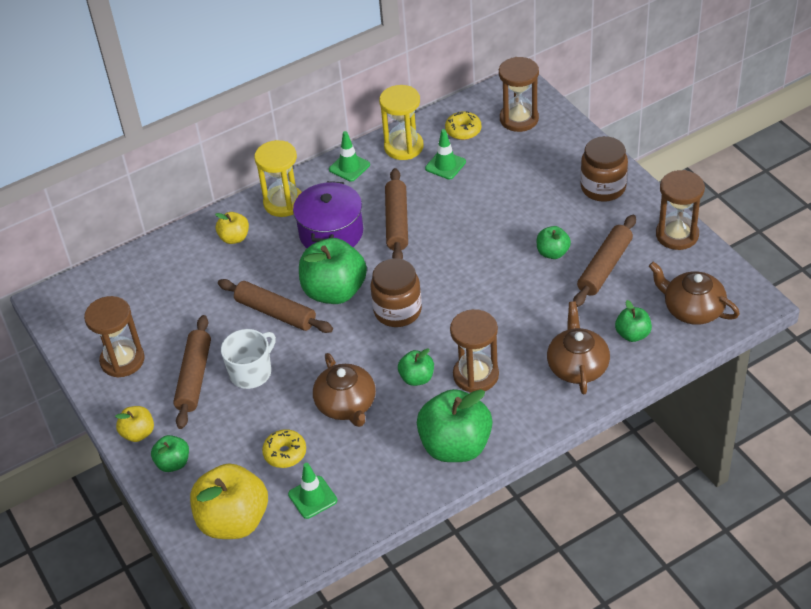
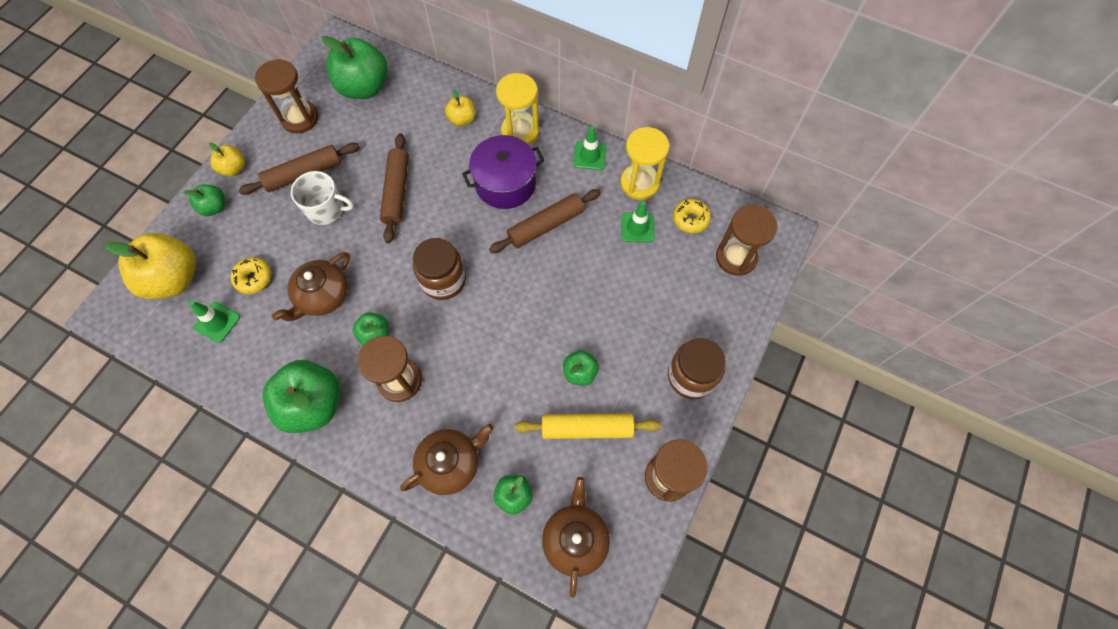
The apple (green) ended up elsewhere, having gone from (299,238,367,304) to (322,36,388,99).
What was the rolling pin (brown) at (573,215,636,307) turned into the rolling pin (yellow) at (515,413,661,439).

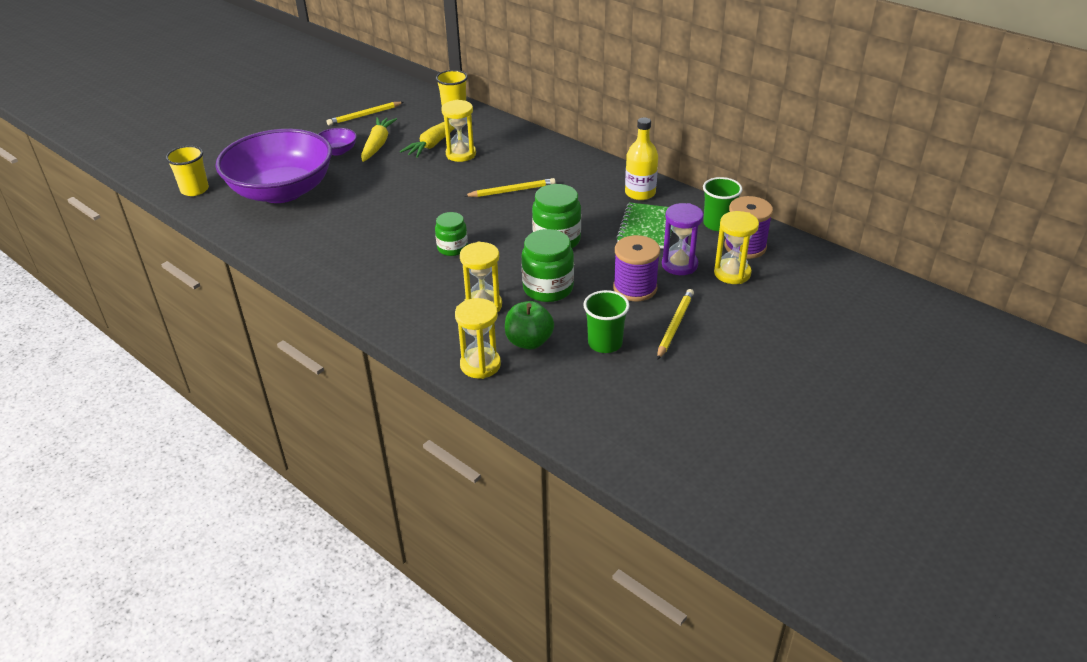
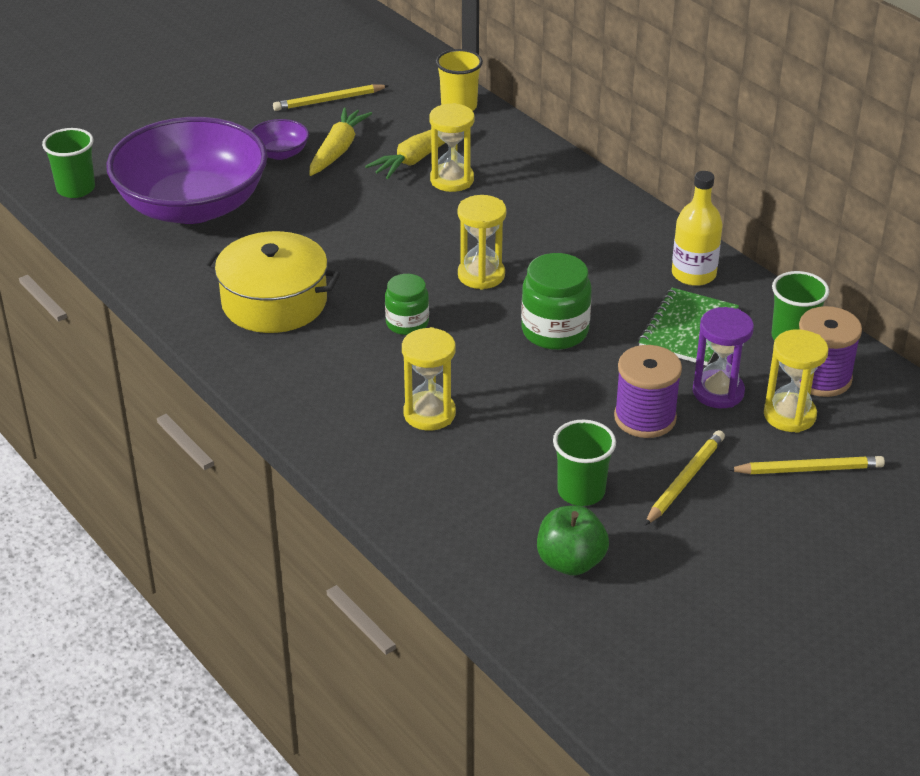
What was the cup (yellow) at (166,146,209,196) turned into the cup (green) at (42,128,95,198).
The second view gained the pot (yellow) at (204,231,340,333).
The hourglass (yellow) ended up elsewhere, having gone from (455,298,501,379) to (458,195,507,290).
The apple (green) ended up elsewhere, having gone from (505,301,554,349) to (537,505,609,576).
The pencil (yellow) ended up elsewhere, having gone from (464,178,556,197) to (727,456,885,474).
The second view lost the jar (green) at (522,229,574,302).

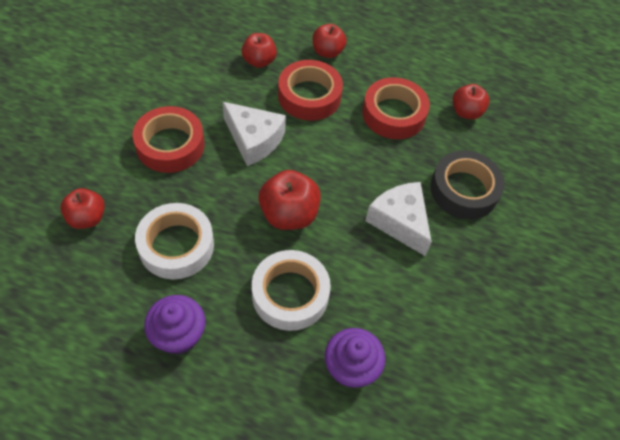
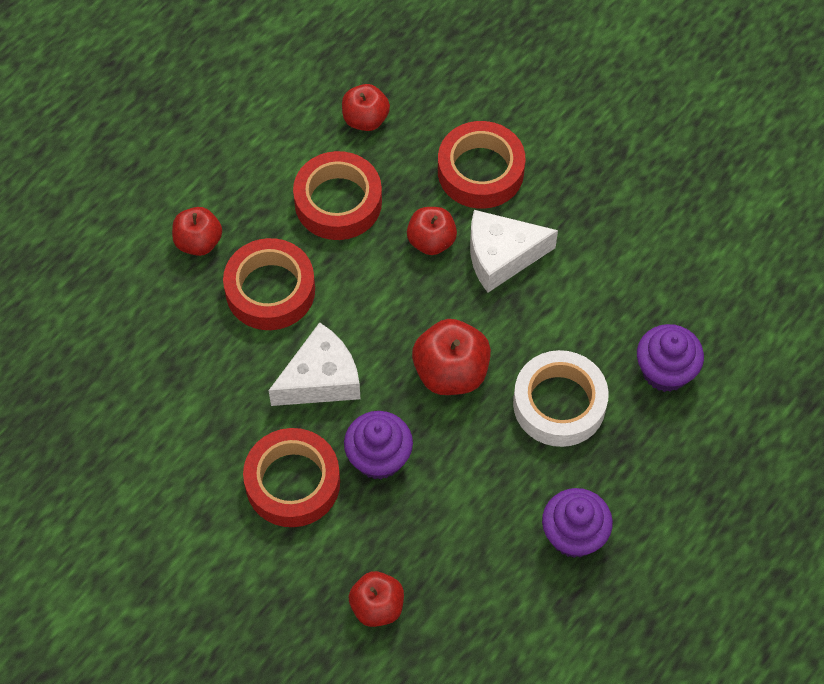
The second view gained the cupcake (purple) at (344,411,413,480).
The apple (red) ended up elsewhere, having gone from (241,33,277,68) to (407,207,457,255).
What was the tape (black) at (430,151,505,219) turned into the tape (red) at (438,121,525,209).
The second view lost the tape (white) at (135,203,214,279).

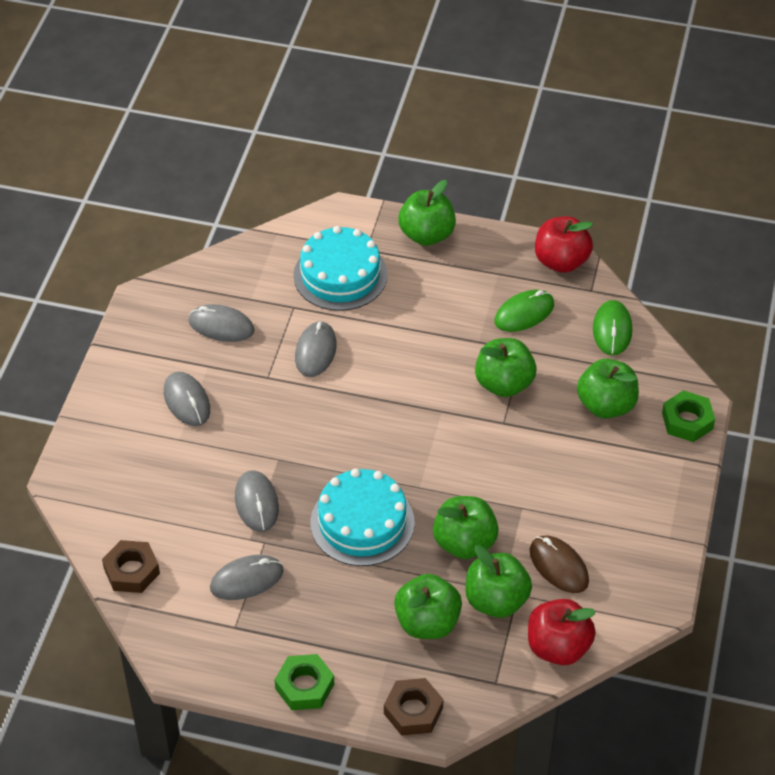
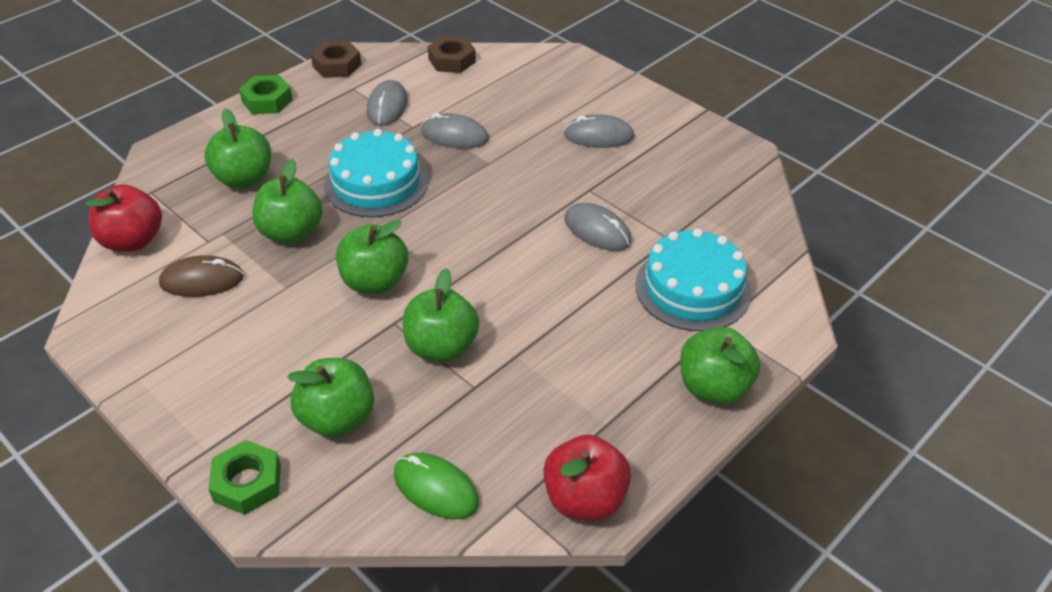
The nut (brown) ended up elsewhere, having gone from (384,678,444,736) to (311,41,361,78).
The apple (green) ended up elsewhere, having gone from (465,545,532,618) to (336,220,408,294).
The second view lost the mouse (grey) at (188,304,255,342).
The second view lost the mouse (green) at (495,290,554,332).

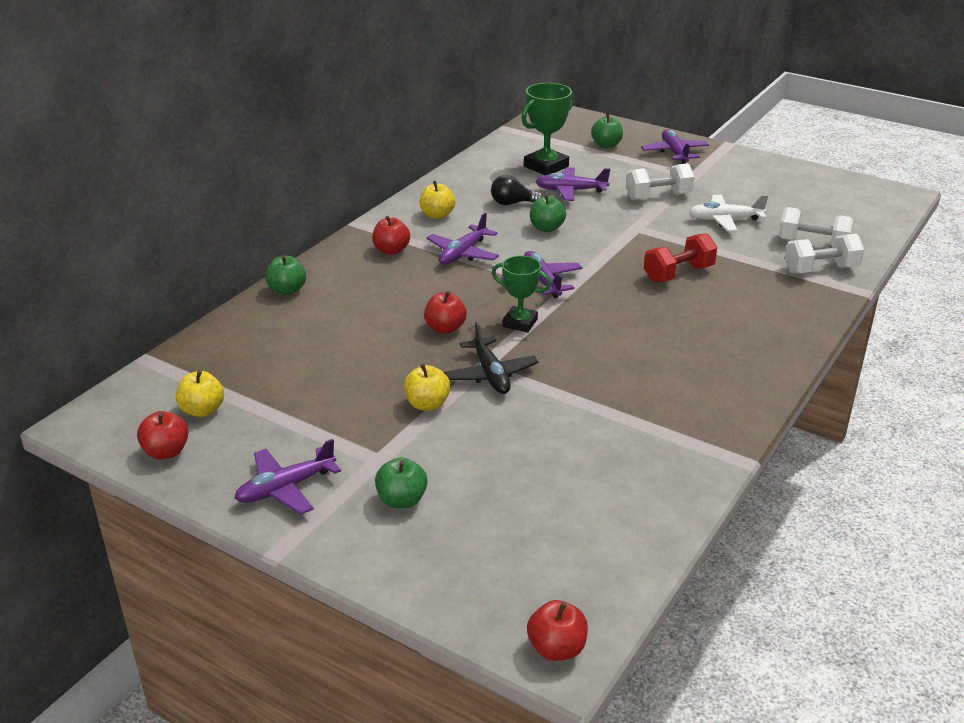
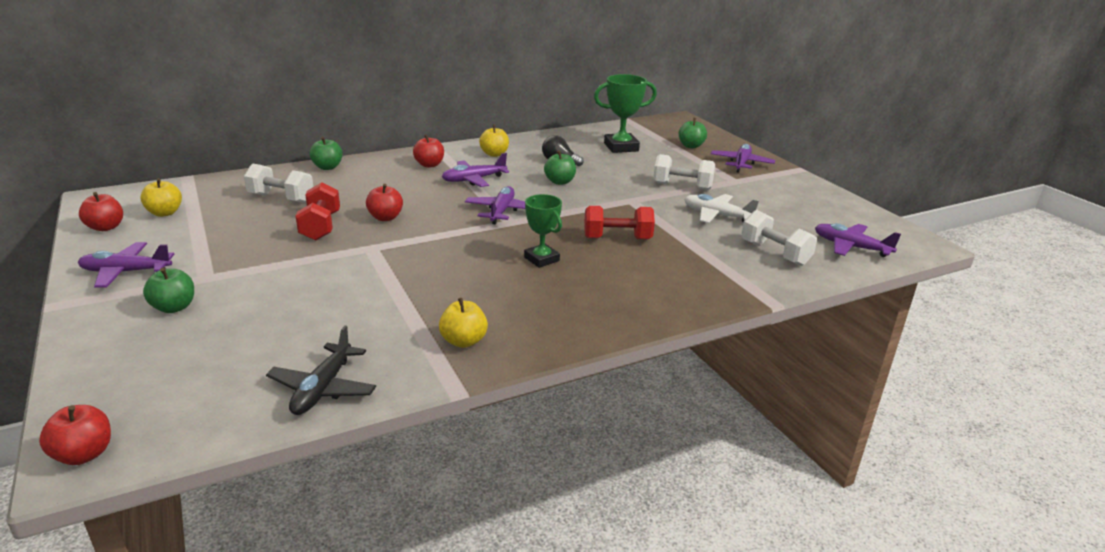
The dumbbell (white) ended up elsewhere, having gone from (785,234,864,273) to (244,163,314,203).
The plane (black) ended up elsewhere, having gone from (444,322,538,394) to (266,325,376,415).
The second view gained the dumbbell (red) at (296,182,340,241).
The apple (yellow) ended up elsewhere, having gone from (403,364,450,411) to (439,298,488,348).
The trophy (green) ended up elsewhere, having gone from (492,256,551,333) to (524,194,562,268).
The plane (purple) ended up elsewhere, having gone from (535,167,610,201) to (815,223,901,257).

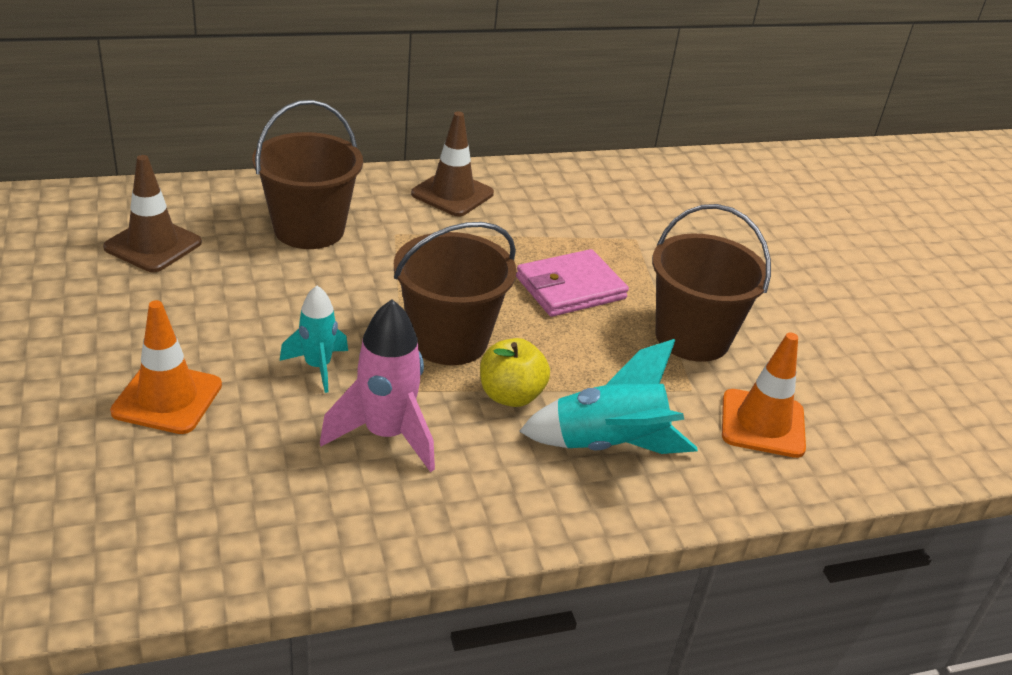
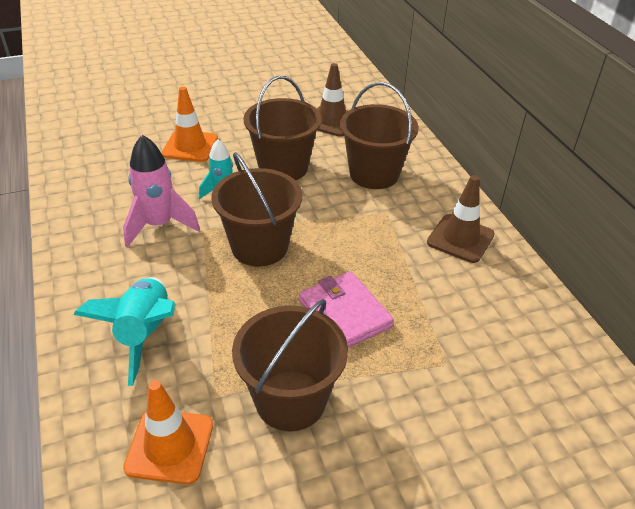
The second view gained the bucket (brown) at (243,76,322,180).
The second view lost the apple (yellow) at (480,338,550,407).

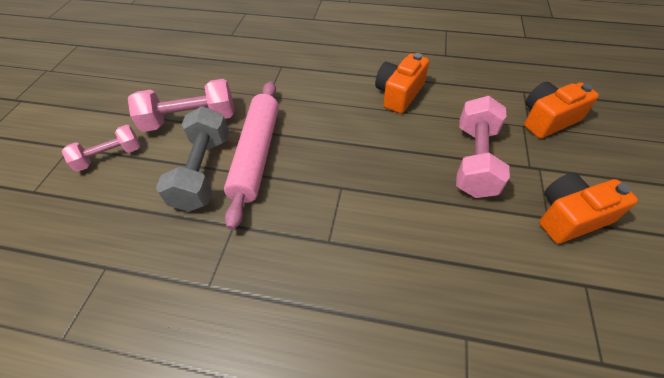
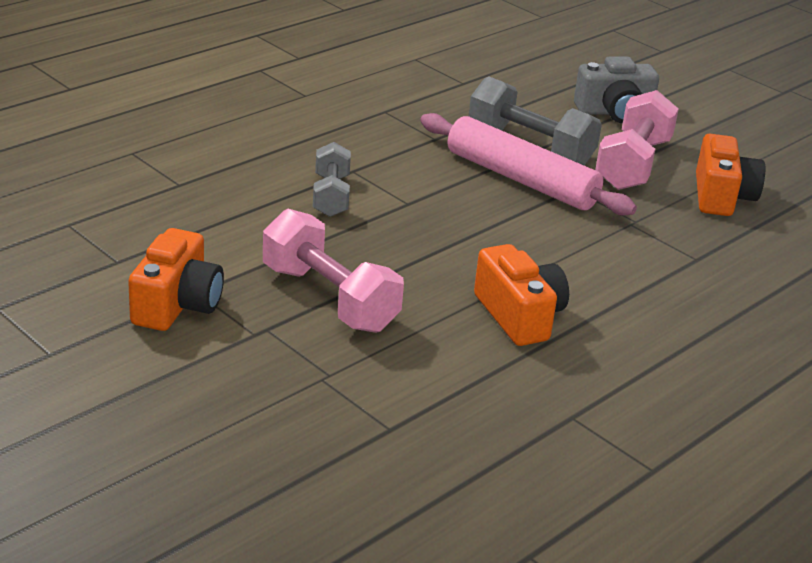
The second view gained the dumbbell (grey) at (313,142,351,217).
Where the dumbbell (pink) stood at (62,125,140,172), the camera (grey) came to stand at (574,56,659,123).
The camera (orange) ended up elsewhere, having gone from (524,82,599,138) to (696,134,765,216).

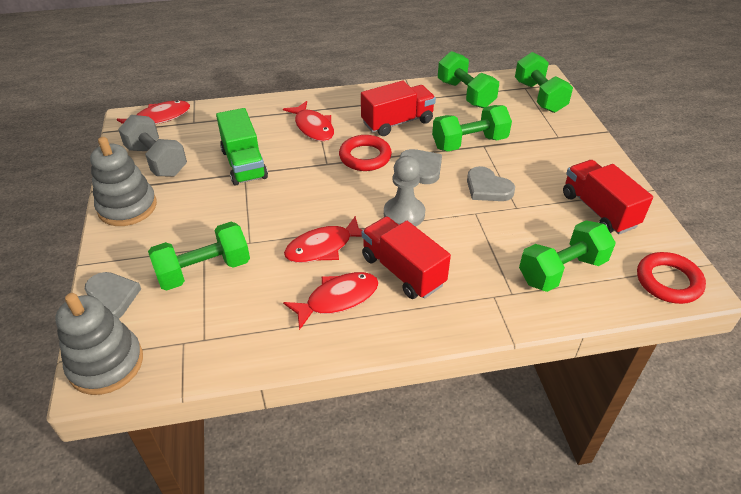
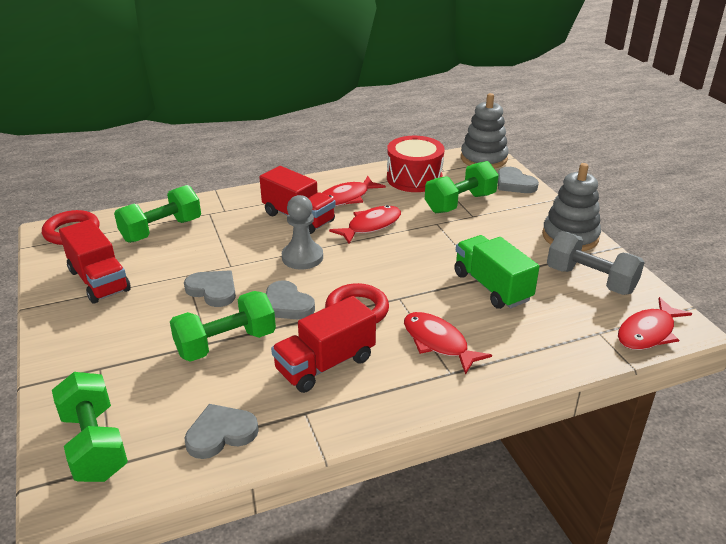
Where the dumbbell (green) stood at (438,51,499,108), the heart (grey) came to stand at (184,404,259,459).
The second view gained the drum (red) at (387,136,445,192).

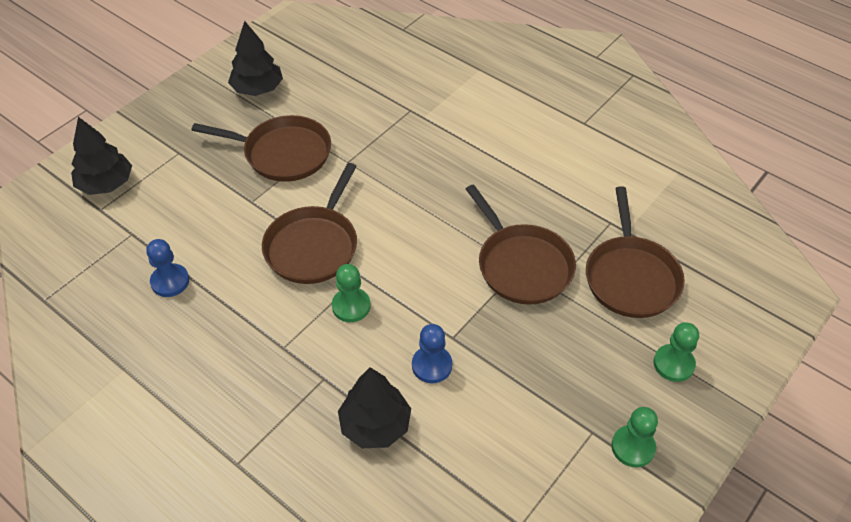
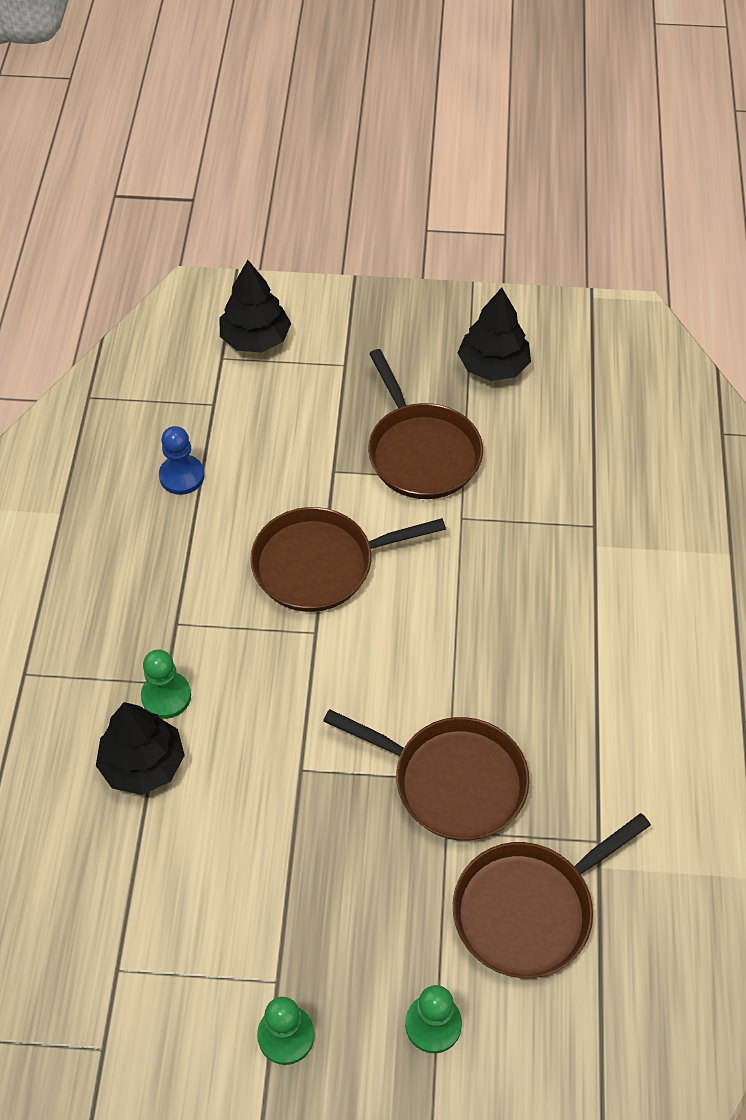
The pawn (green) ended up elsewhere, having gone from (332,264,371,322) to (141,650,191,719).
The pan (brown) at (466,184,576,305) ended up facing another way, 90 degrees counterclockwise from before.
The second view lost the pawn (blue) at (412,324,452,383).

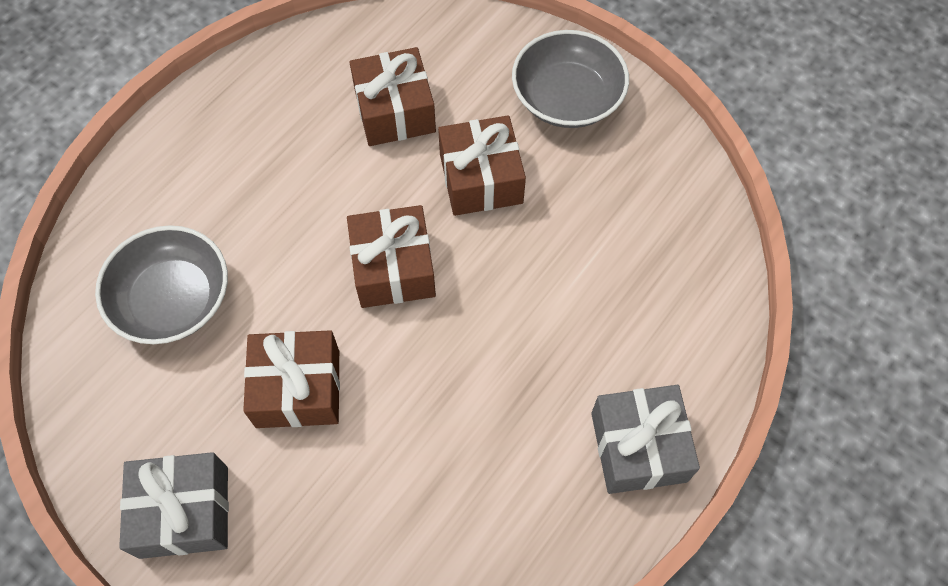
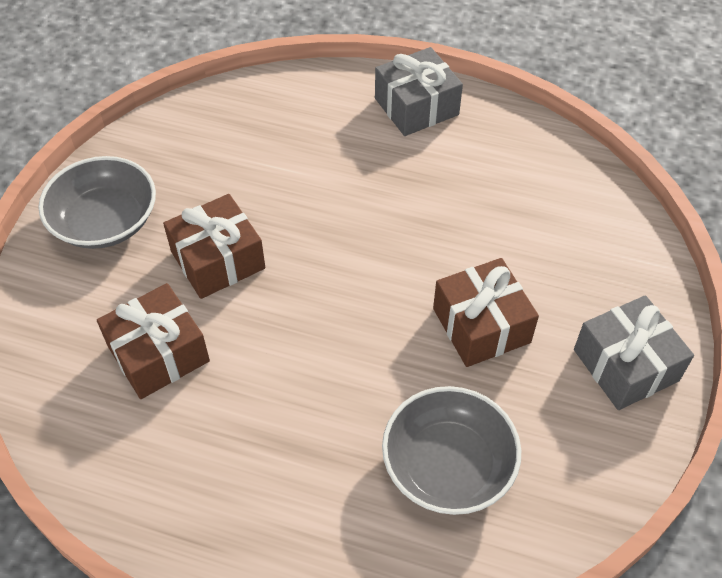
The second view lost the gift (brown) at (347,205,436,308).

